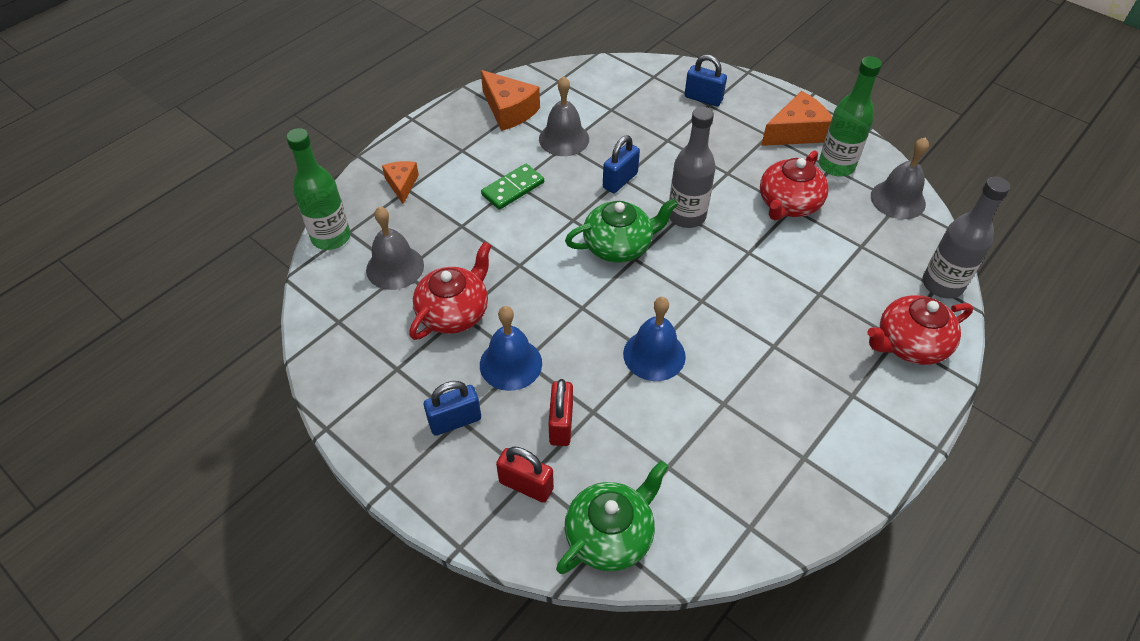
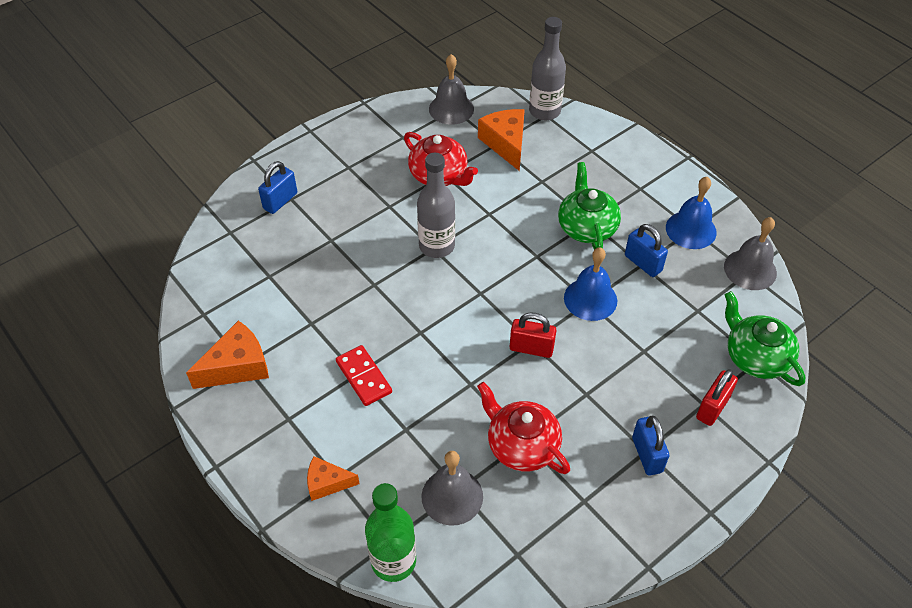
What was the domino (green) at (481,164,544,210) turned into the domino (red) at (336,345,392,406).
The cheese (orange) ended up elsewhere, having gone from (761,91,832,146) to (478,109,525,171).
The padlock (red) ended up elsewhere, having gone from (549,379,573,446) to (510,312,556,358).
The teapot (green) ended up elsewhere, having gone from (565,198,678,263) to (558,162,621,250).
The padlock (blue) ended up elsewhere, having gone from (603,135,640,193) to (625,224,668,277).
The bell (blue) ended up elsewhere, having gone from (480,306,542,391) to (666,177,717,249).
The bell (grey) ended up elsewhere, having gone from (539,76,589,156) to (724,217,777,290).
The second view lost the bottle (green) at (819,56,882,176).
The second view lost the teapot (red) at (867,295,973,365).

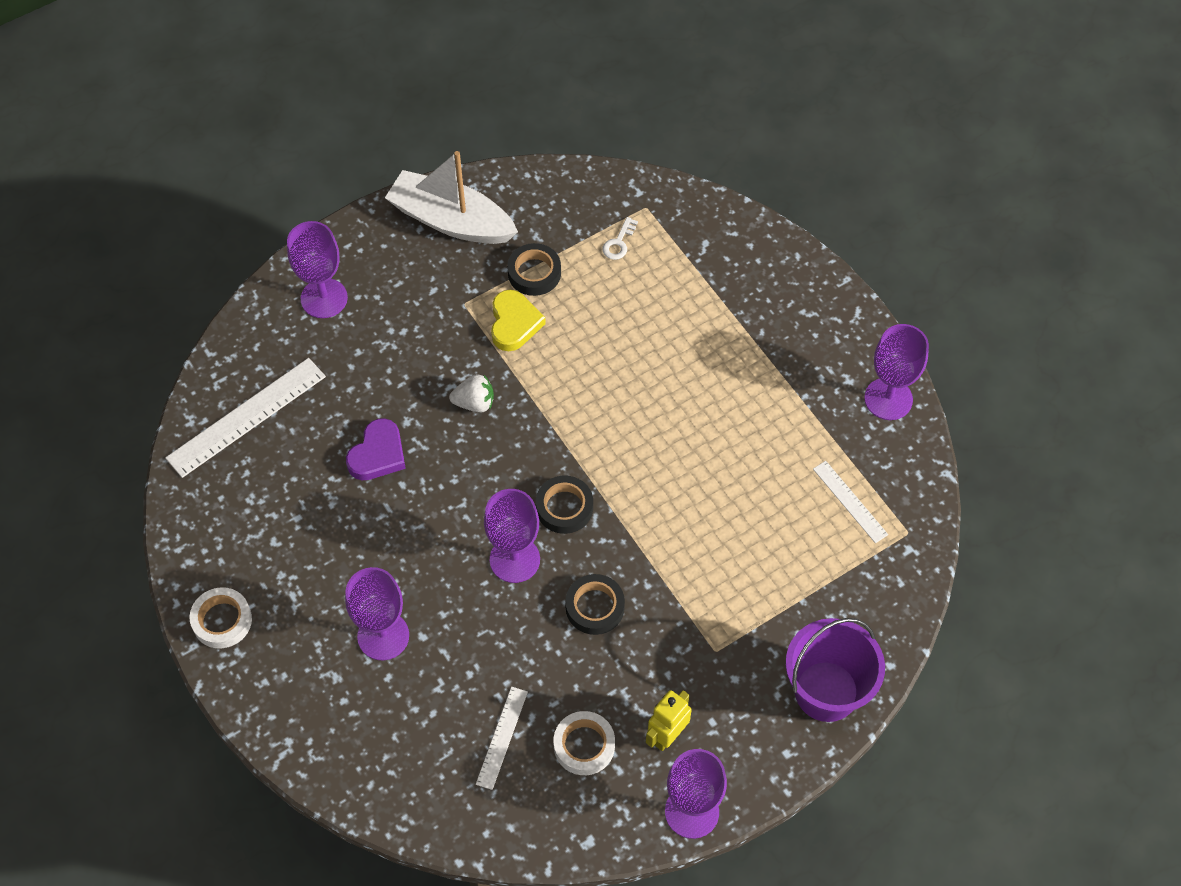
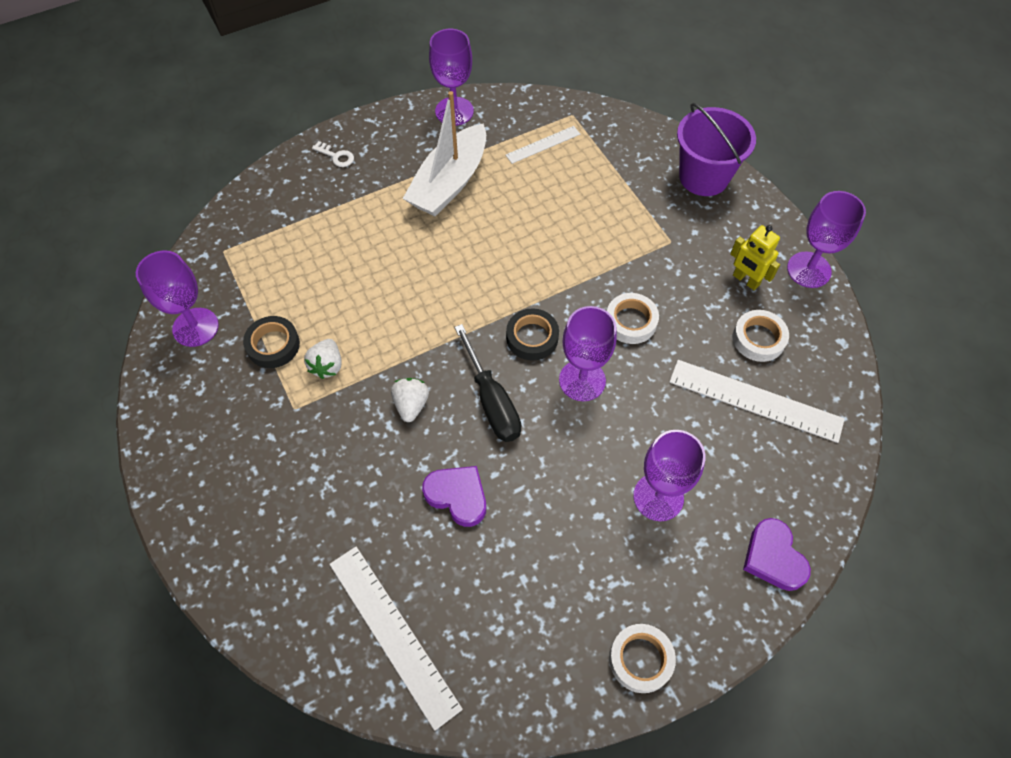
The goblet (purple) ended up elsewhere, having gone from (287,221,348,318) to (136,250,219,347).
Where the heart (yellow) stood at (491,290,546,351), the strawberry (white) came to stand at (304,339,342,379).
The key (white) ended up elsewhere, having gone from (602,217,638,260) to (312,141,354,167).
The boat (white) ended up elsewhere, having gone from (385,151,518,244) to (402,91,486,216).
The second view gained the screwdriver (black) at (454,324,521,442).
What was the tape (black) at (565,574,625,635) turned into the tape (white) at (607,293,659,344).
The size of the ruler (white) at (476,687,528,790) changed by a factor of 1.80.
The second view gained the heart (purple) at (743,518,811,591).

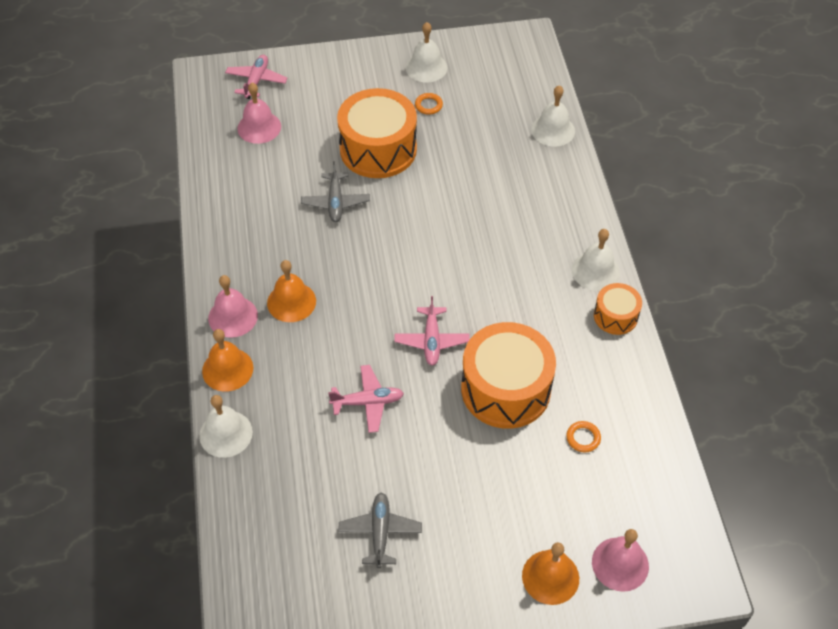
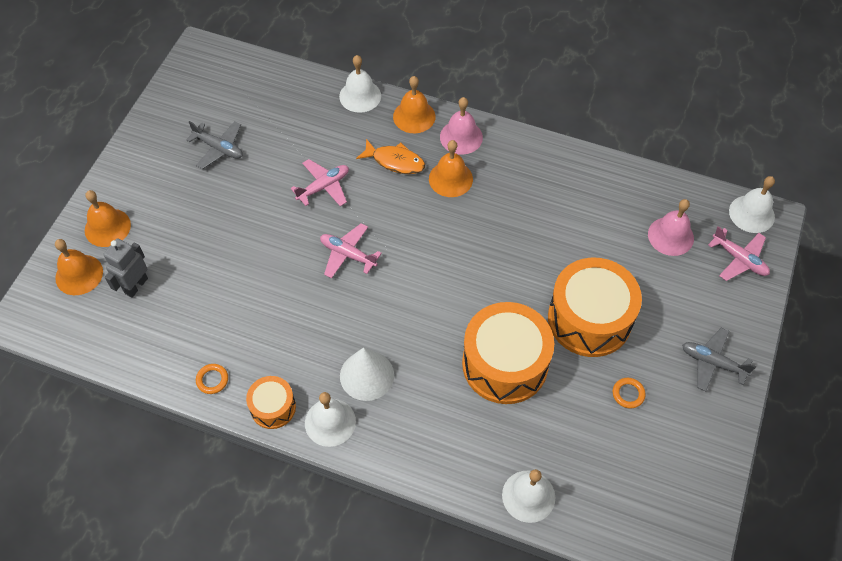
What was the bell (pink) at (592,529,649,592) turned into the bell (orange) at (55,239,103,295).
The second view gained the robot (grey) at (103,238,148,298).
The ring (orange) ended up elsewhere, having gone from (566,421,601,452) to (196,364,228,394).
The plane (pink) at (328,365,404,433) ended up facing another way, 150 degrees counterclockwise from before.
The second view gained the cone (white) at (340,347,394,401).
The second view gained the fish (orange) at (356,139,425,174).
The drum (orange) ended up elsewhere, having gone from (461,322,556,429) to (462,302,554,404).
The plane (grey) ended up elsewhere, having gone from (301,161,370,222) to (682,328,756,391).
The bell (white) ended up elsewhere, having gone from (406,22,447,83) to (729,176,775,233).

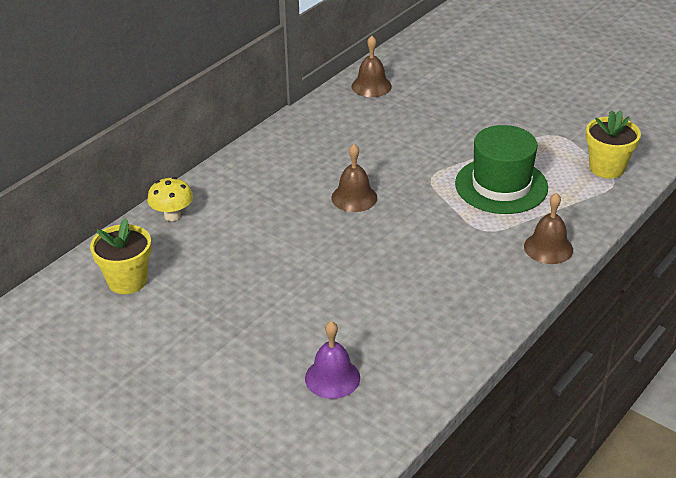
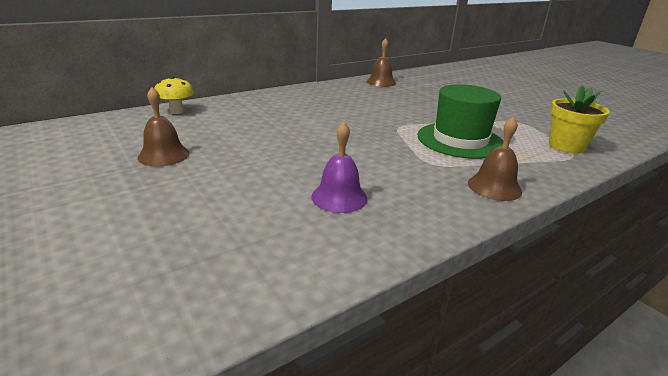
The bell (brown) ended up elsewhere, having gone from (331,144,377,212) to (138,87,189,166).
The bell (purple) ended up elsewhere, having gone from (305,321,360,399) to (311,122,368,213).
The second view lost the flower pot (yellow) at (90,218,152,294).

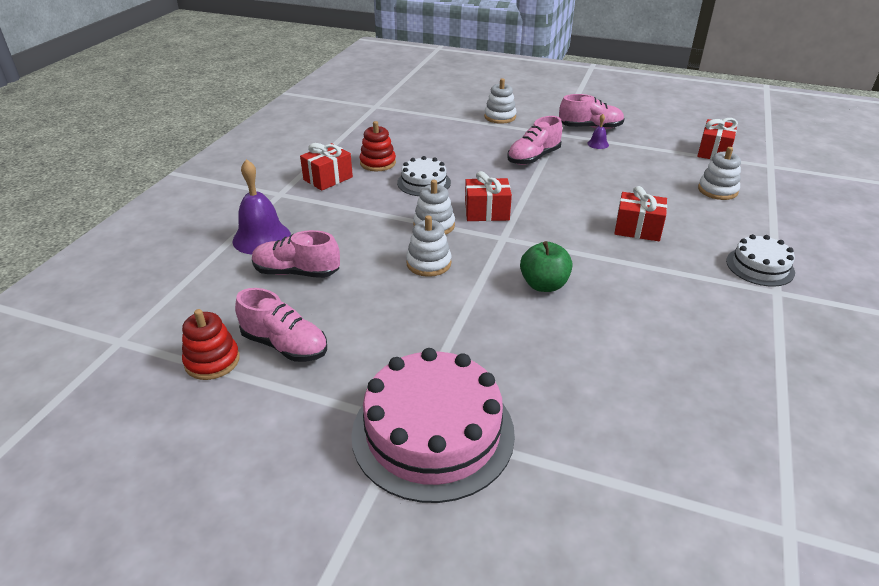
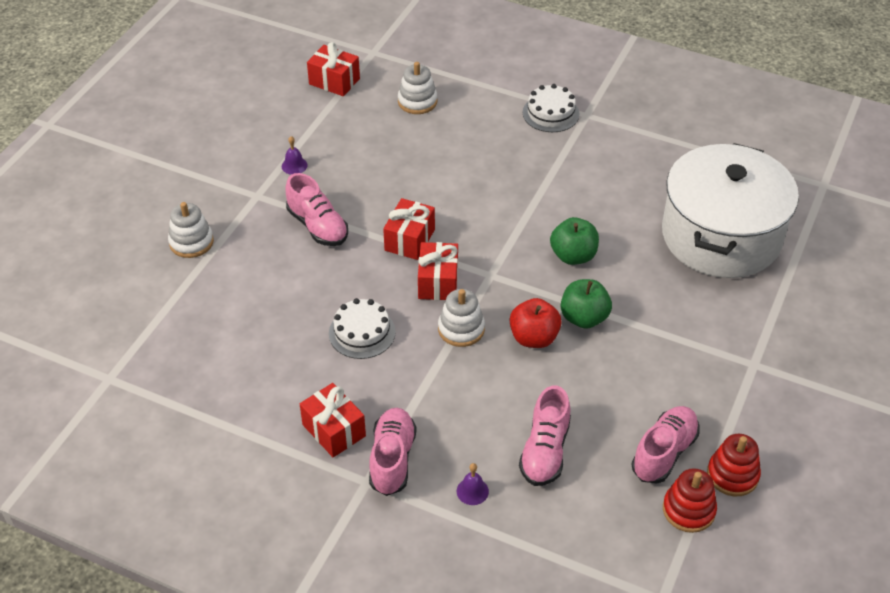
The shoe (pink) ended up elsewhere, having gone from (559,94,625,129) to (369,408,417,496).
The gift (red) ended up elsewhere, having gone from (614,186,667,241) to (383,198,435,260).
The size of the bell (purple) at (233,159,291,255) changed by a factor of 0.46.
Where the stacking toy (white) stood at (406,215,451,277), the apple (red) came to stand at (510,298,562,348).
The second view gained the apple (green) at (561,279,612,329).
The second view gained the pot (white) at (662,143,799,278).
The stacking toy (red) ended up elsewhere, having gone from (360,121,396,171) to (707,434,761,496).
The second view lost the cake (pink) at (351,348,515,503).

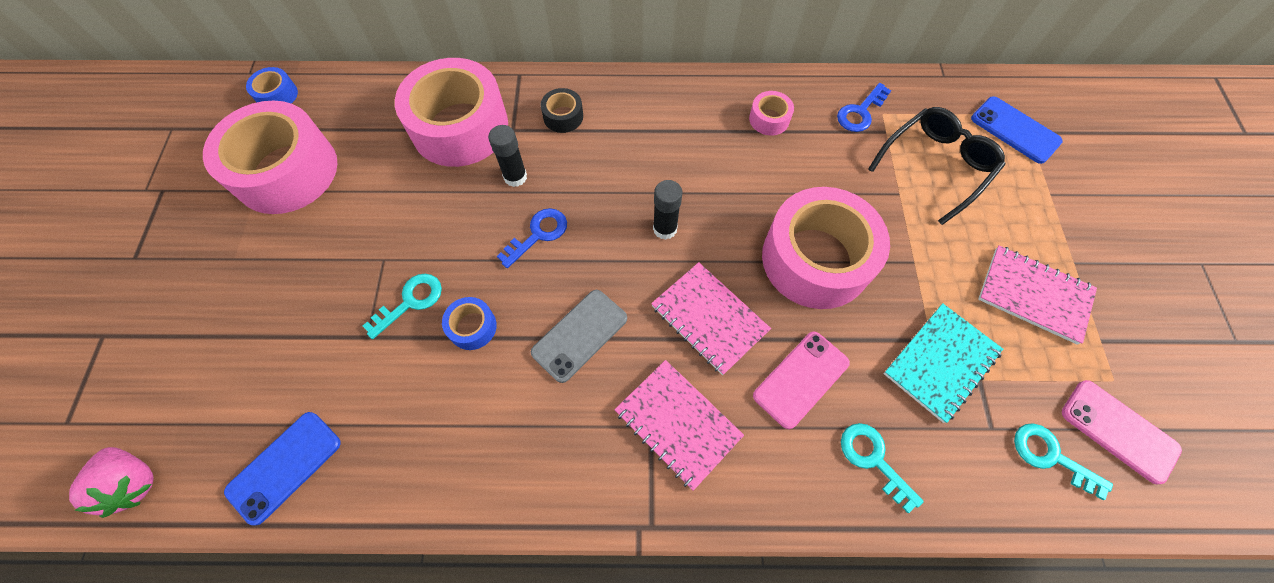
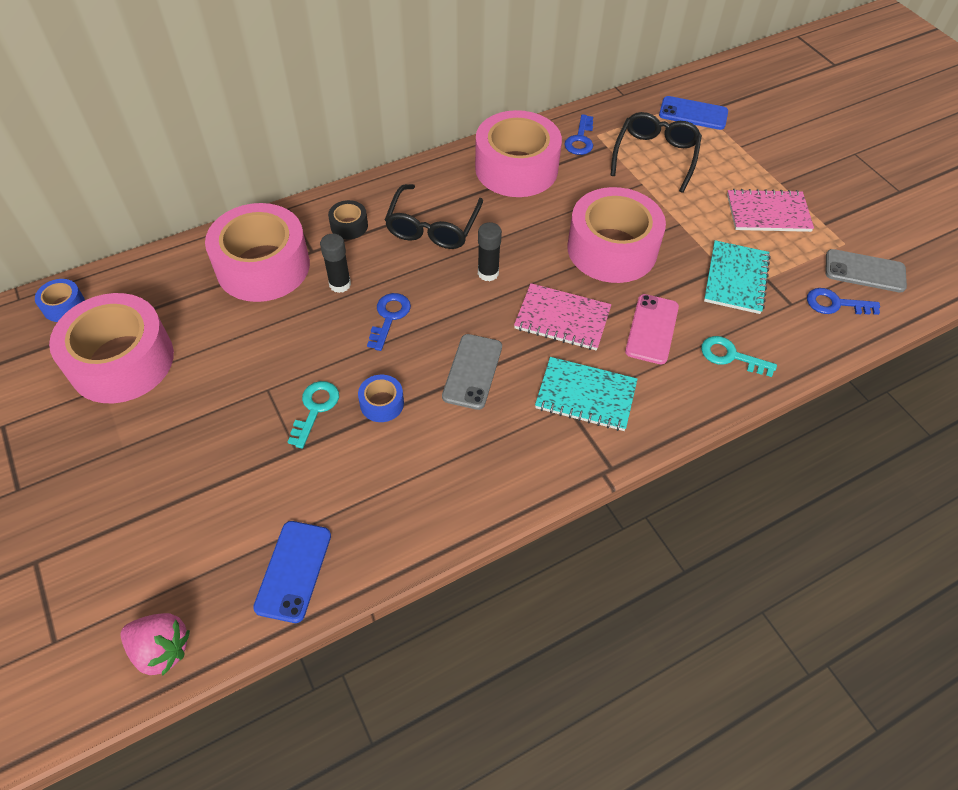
The second view gained the glasses (black) at (385,184,483,249).
The size of the tape (pink) at (749,91,794,135) changed by a factor of 2.37.
What was the notebook (pink) at (615,360,744,491) turned into the notebook (turquoise) at (535,357,637,431).
What was the key (turquoise) at (1014,423,1113,500) turned into the key (blue) at (807,288,880,315).
What was the phone (pink) at (1062,380,1182,484) turned into the phone (grey) at (825,249,907,292).

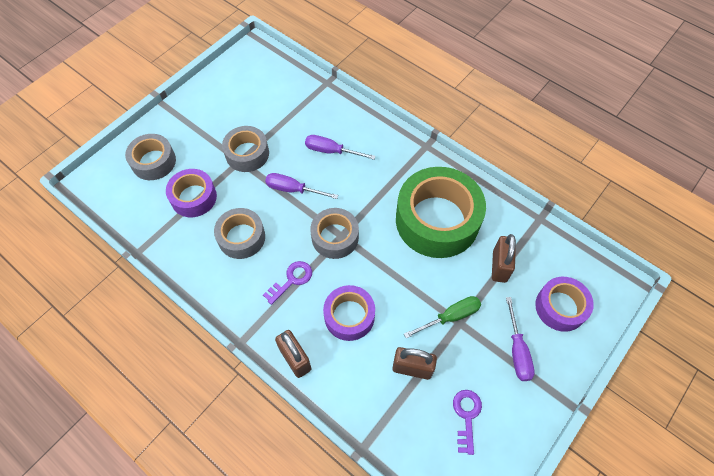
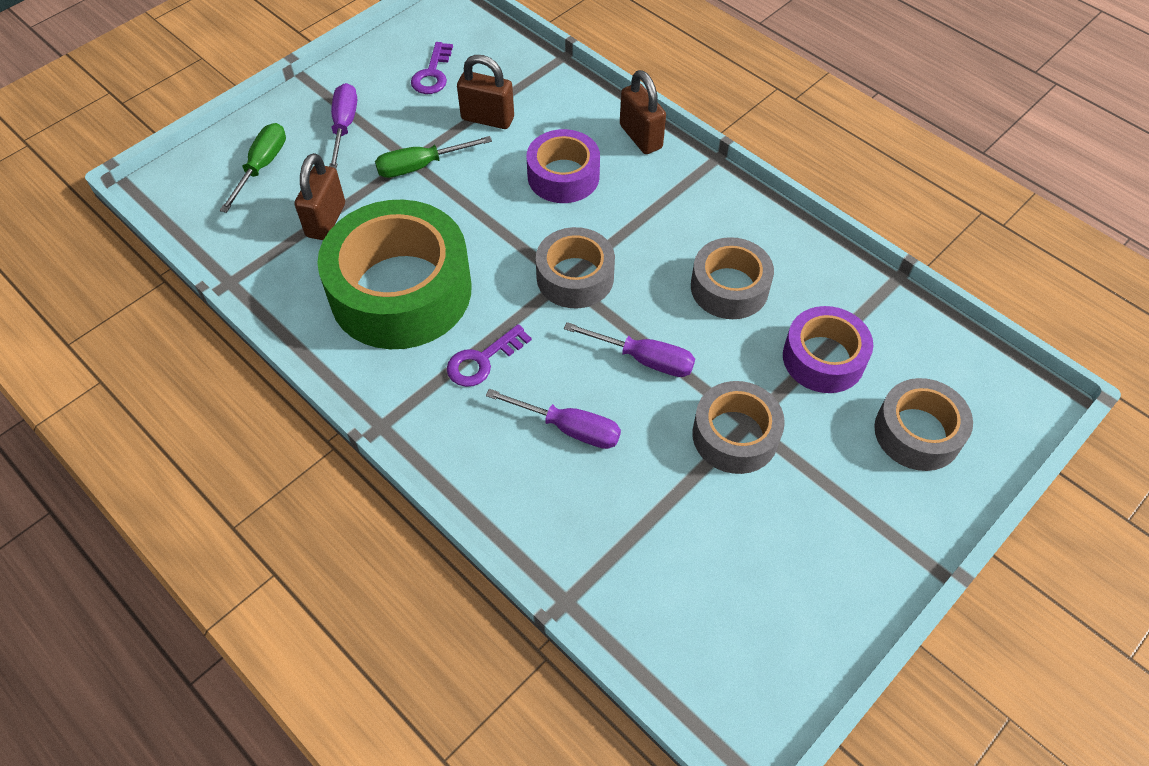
Where the tape (purple) stood at (535,277,594,332), the screwdriver (green) came to stand at (220,123,286,213).
The key (purple) ended up elsewhere, having gone from (263,261,312,305) to (447,324,532,387).

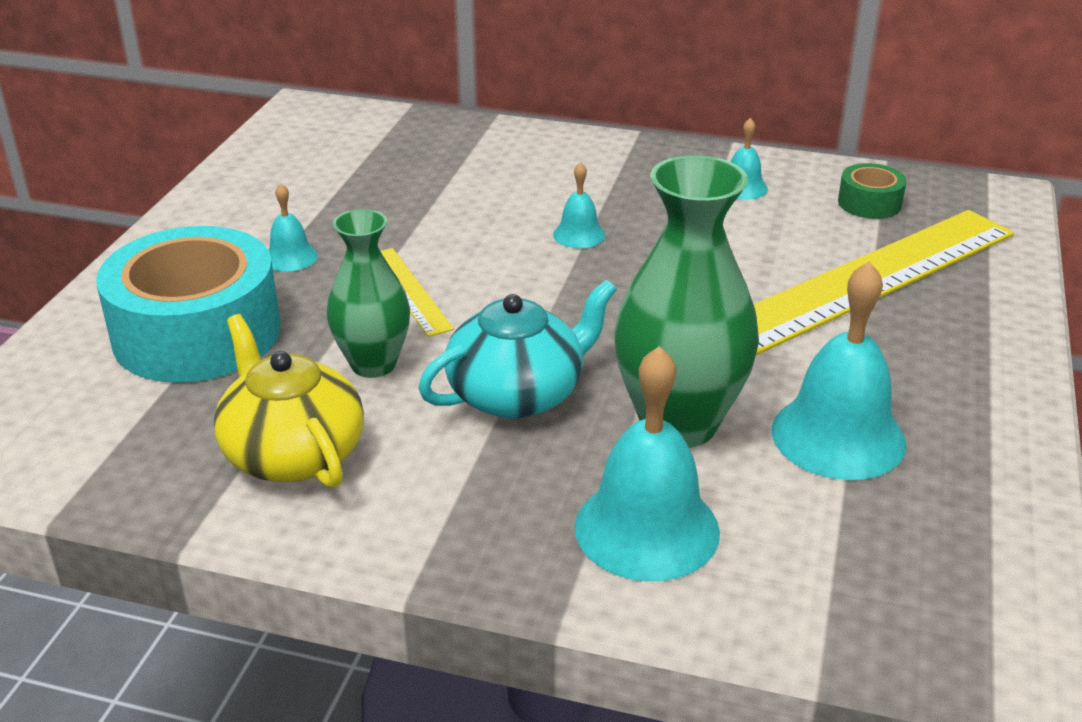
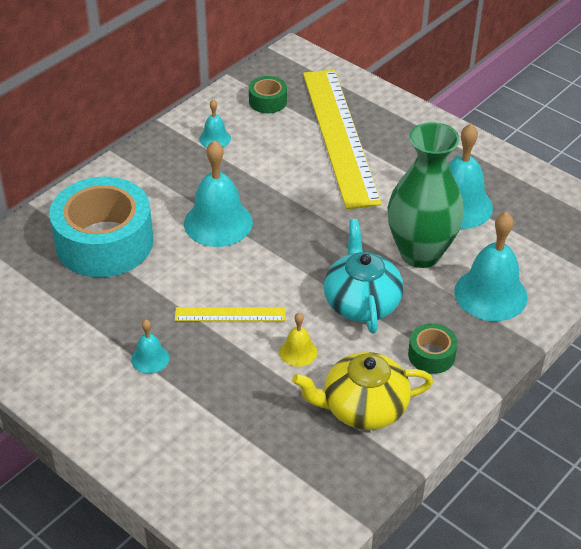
The tape (turquoise) ended up elsewhere, having gone from (96,226,281,383) to (49,177,153,277).
The size of the bell (turquoise) at (553,162,605,248) changed by a factor of 2.01.
Where the vase (green) stood at (326,209,410,378), the bell (yellow) came to stand at (280,313,317,367).
The second view gained the tape (green) at (408,323,458,374).

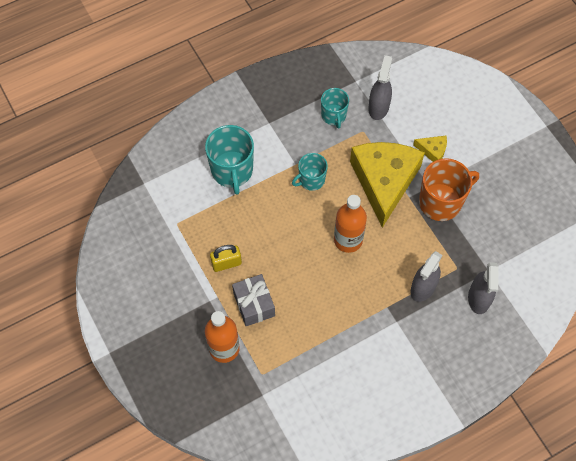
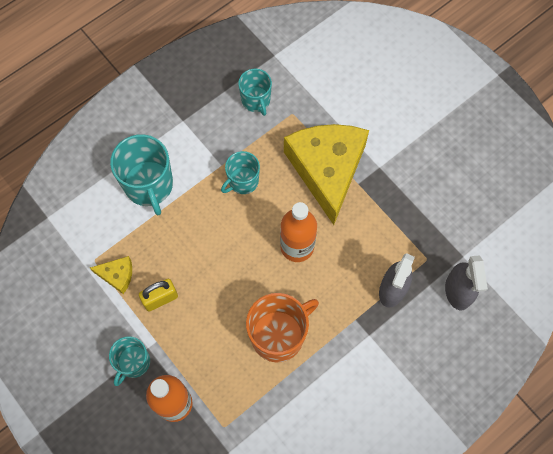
The cheese (yellow) ended up elsewhere, having gone from (413,136,447,162) to (90,256,132,294).
The second view gained the mug (turquoise) at (109,336,150,386).
The mug (orange) ended up elsewhere, having gone from (419,158,479,221) to (246,293,319,362).
The second view lost the gift (grey) at (232,274,275,326).
The second view lost the spray bottle (grey) at (368,55,392,120).

